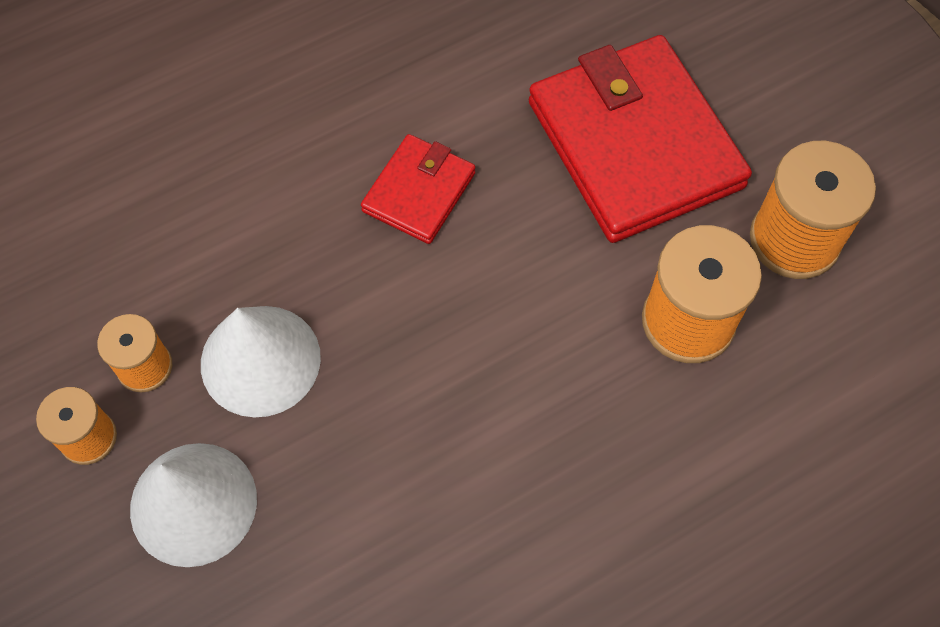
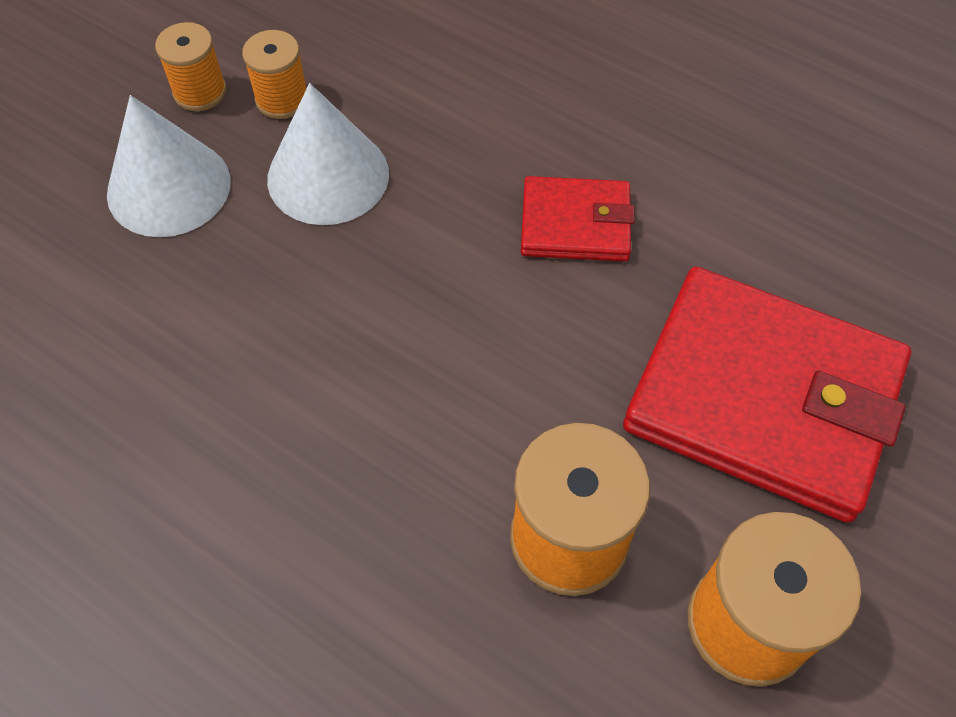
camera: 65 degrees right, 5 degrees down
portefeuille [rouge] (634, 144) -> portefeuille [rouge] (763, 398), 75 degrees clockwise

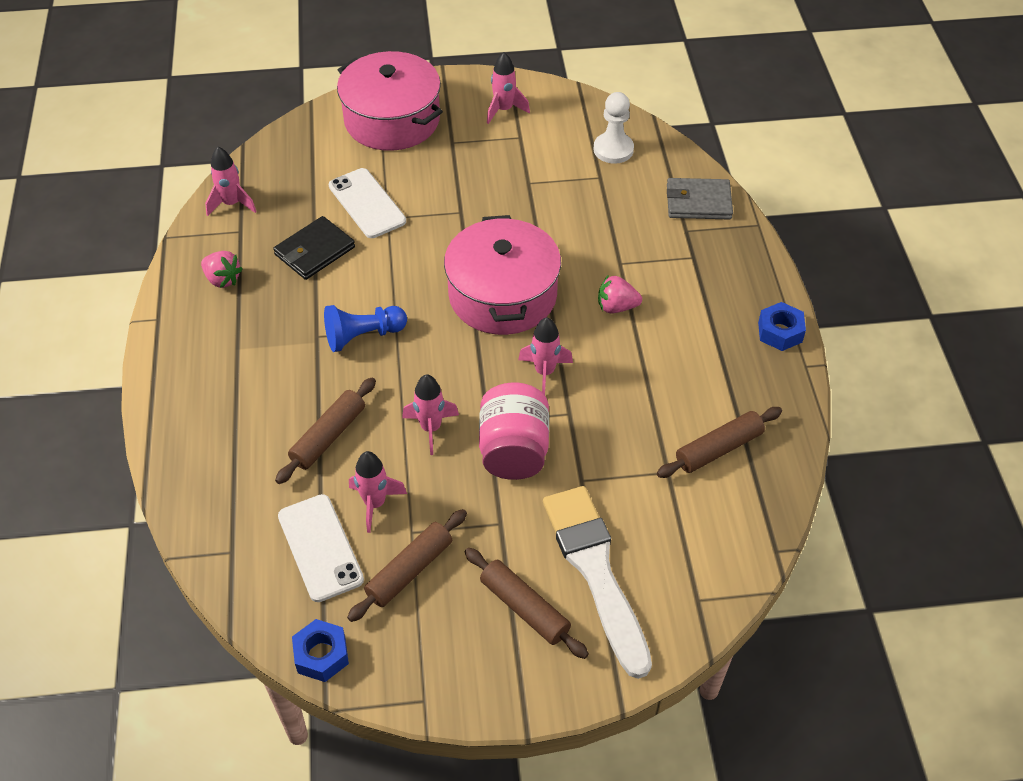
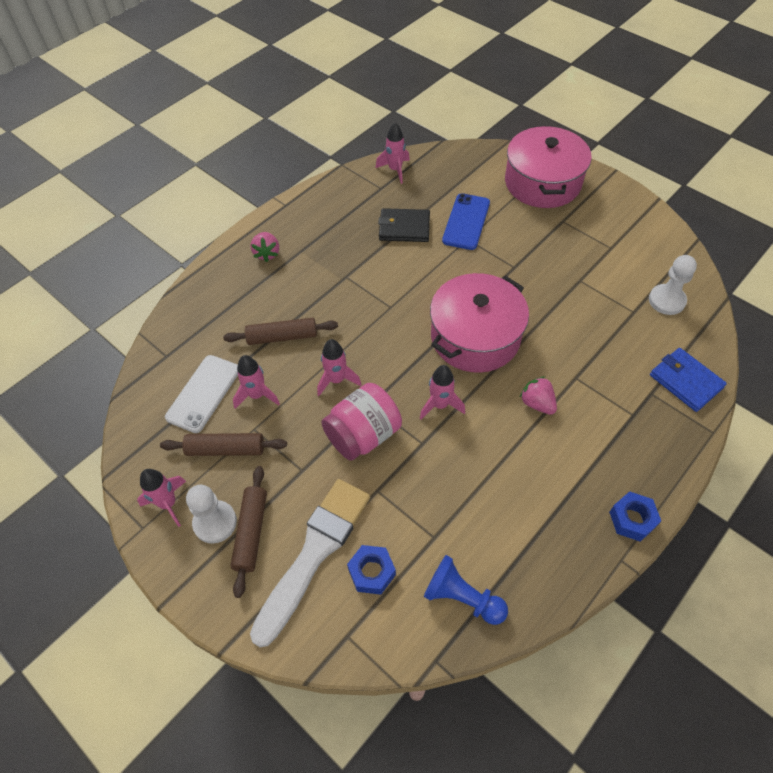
camera: 50 degrees right, 5 degrees up
fusée [rose] (504, 110) -> fusée [rose] (168, 503), relocated
téléphone [blanc] (367, 203) -> téléphone [bleu] (466, 222)
portefeuille [gris] (698, 202) -> portefeuille [bleu] (685, 381)
fraise [rose] (222, 279) -> fraise [rose] (267, 253), relocated
pion [bleu] (363, 336) -> pion [bleu] (462, 597), relocated
rouleau à pâtisserie [marron] (718, 449) -> none
écrou [bleu] (321, 655) -> écrou [bleu] (372, 572), relocated
none -> pion [blanc] (215, 522)

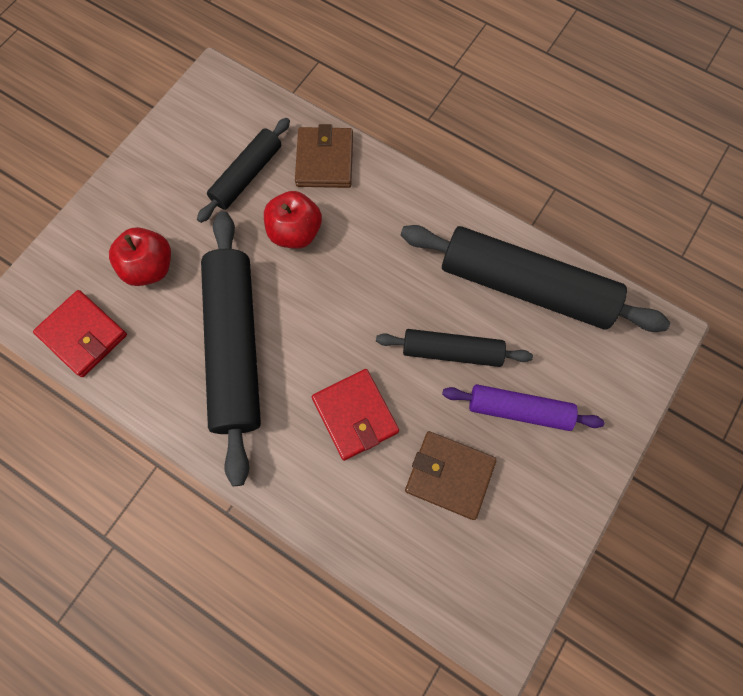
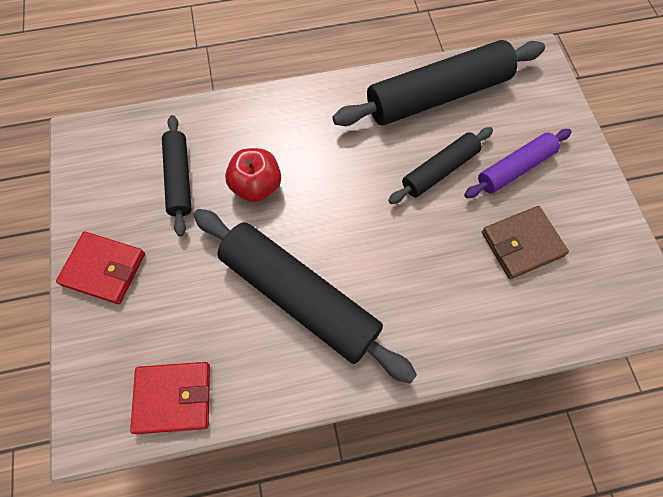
camera: 45 degrees left, 5 degrees down
portefeuille [marron] (324, 160) -> none
pomme [rouge] (150, 267) -> none
portefeuille [rouge] (355, 415) -> portefeuille [rouge] (104, 269), relocated

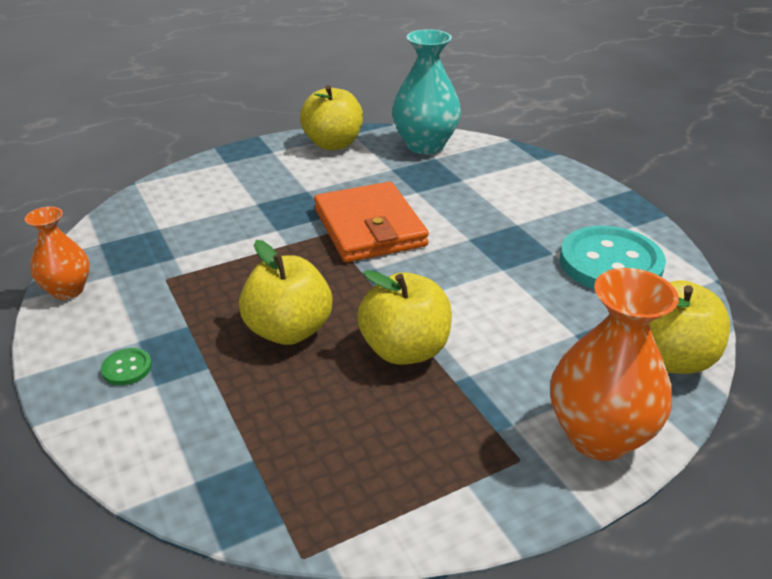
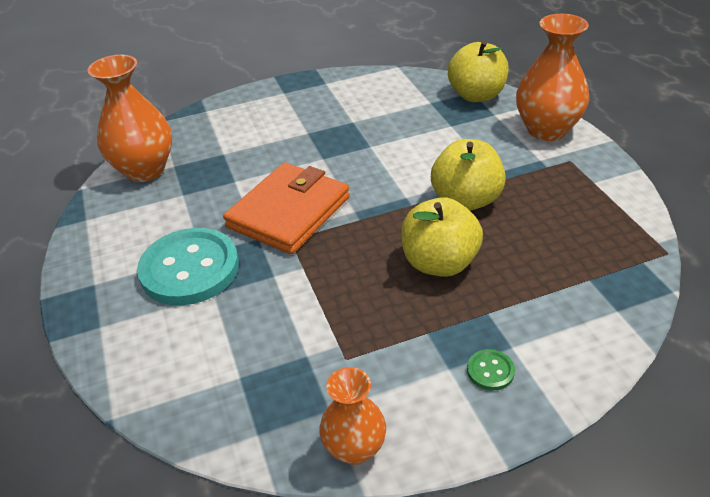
camera: 80 degrees left, 5 degrees up
vase [turquoise] (425, 145) -> vase [orange] (145, 170)
pomme [jaune] (333, 144) -> none
portefeuille [orange] (369, 227) -> portefeuille [orange] (289, 212), 45 degrees counterclockwise
bouton [turquoise] (610, 263) -> bouton [turquoise] (190, 269), relocated

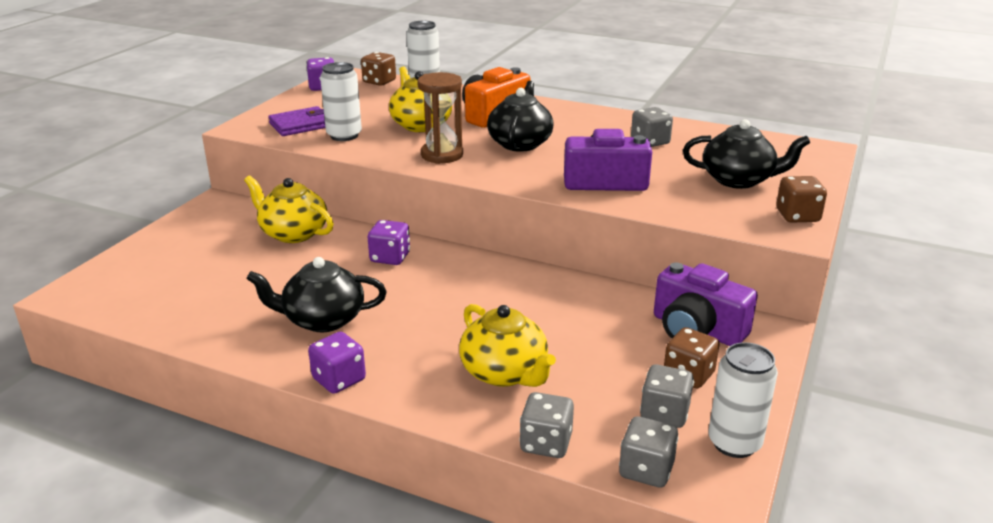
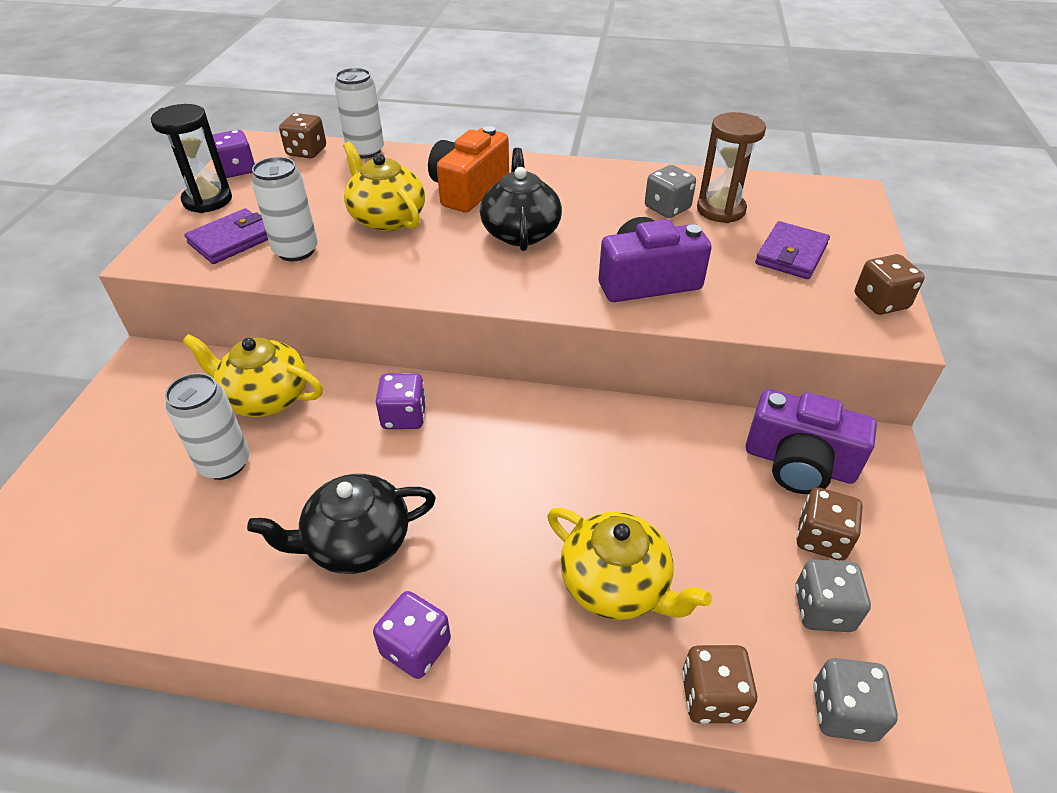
camera: 15 degrees left, 15 degrees up
sablier [marron] (442, 155) -> sablier [marron] (720, 210), relocated
théière [noir] (738, 180) -> portefeuille [violet] (791, 254)
canette [blanc] (734, 443) -> canette [blanc] (225, 463), relocated
dé [gris] (546, 443) -> dé [marron] (712, 697)
none -> sablier [noir] (207, 200)

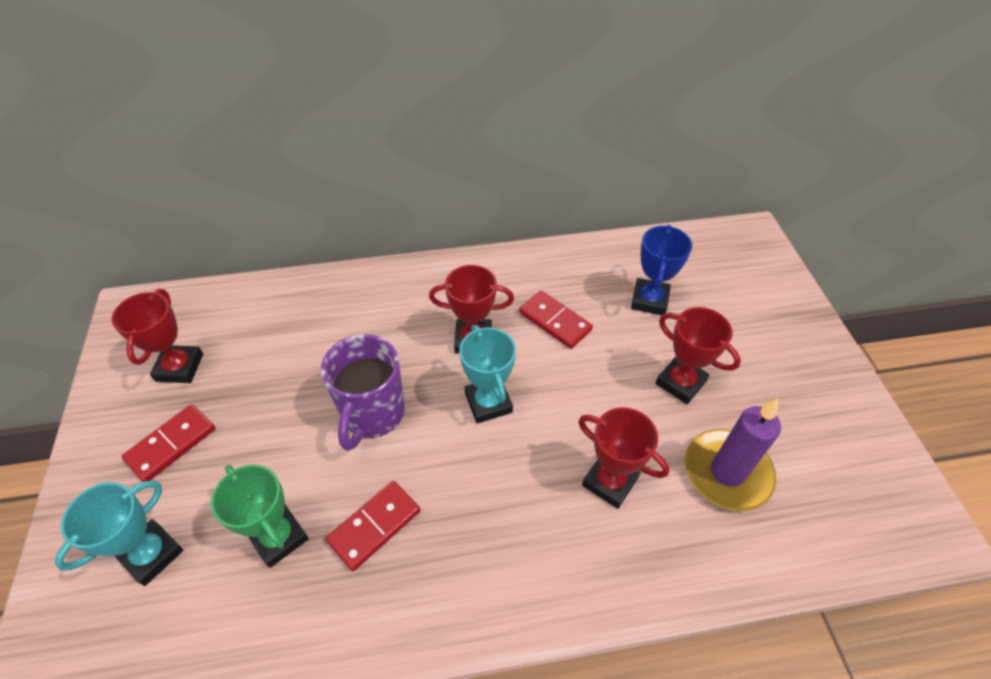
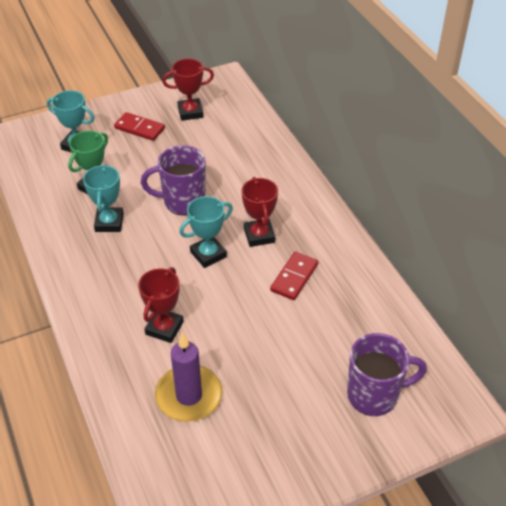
camera: 75 degrees right, 5 degrees down
trophée [bleu] (649, 300) -> none
trophée [rouge] (680, 382) -> none
domino [rouge] (374, 526) -> trophée [turquoise] (109, 222)
none -> tasse [violet] (374, 395)

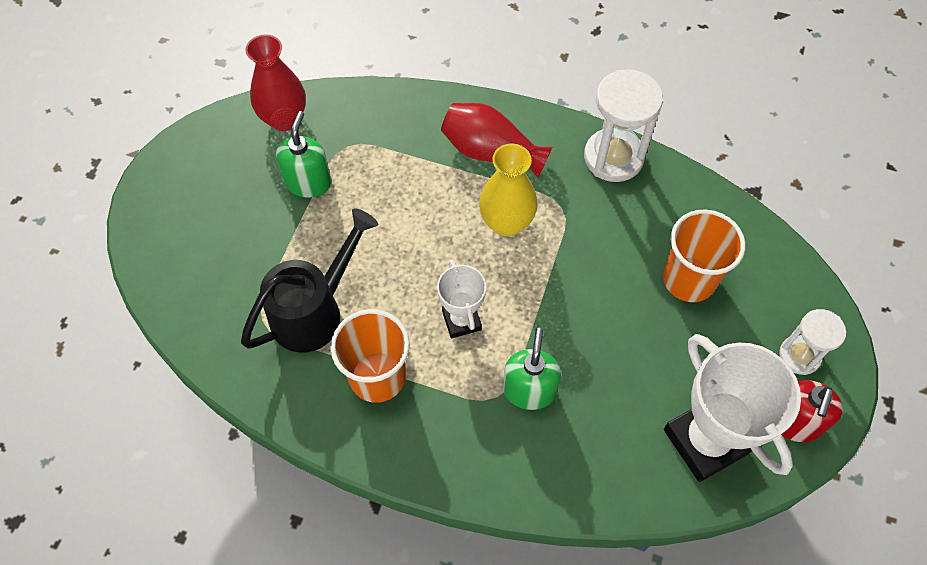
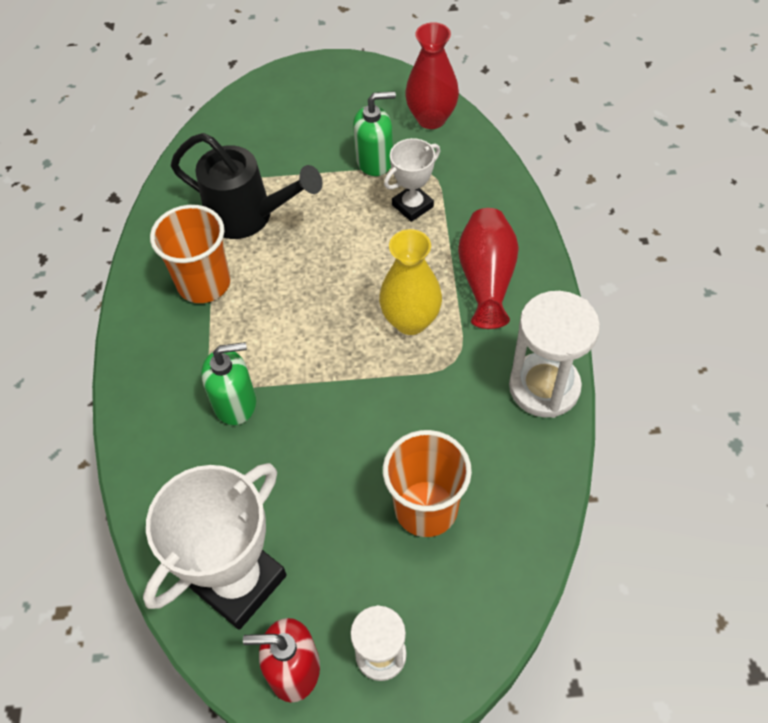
camera: 70 degrees right, 5 degrees down
trophée [blanc] (461, 320) -> trophée [blanc] (412, 206), relocated

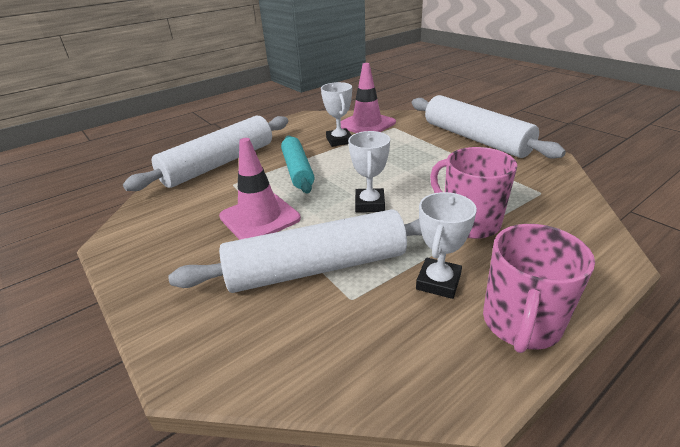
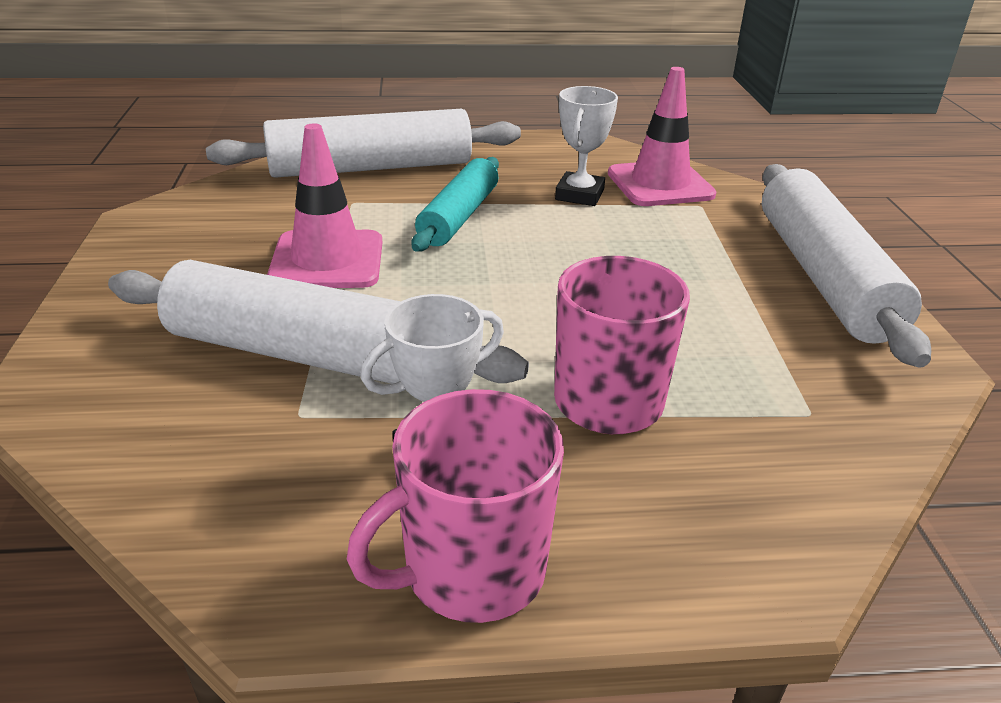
camera: 30 degrees right, 0 degrees up
trophée [blanc] (369, 204) -> none

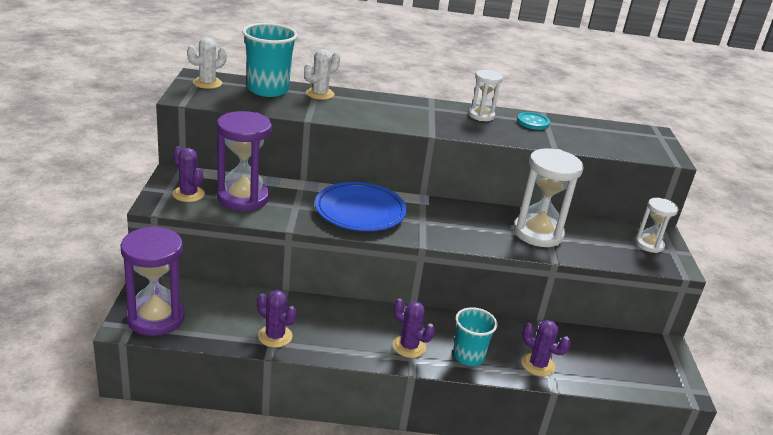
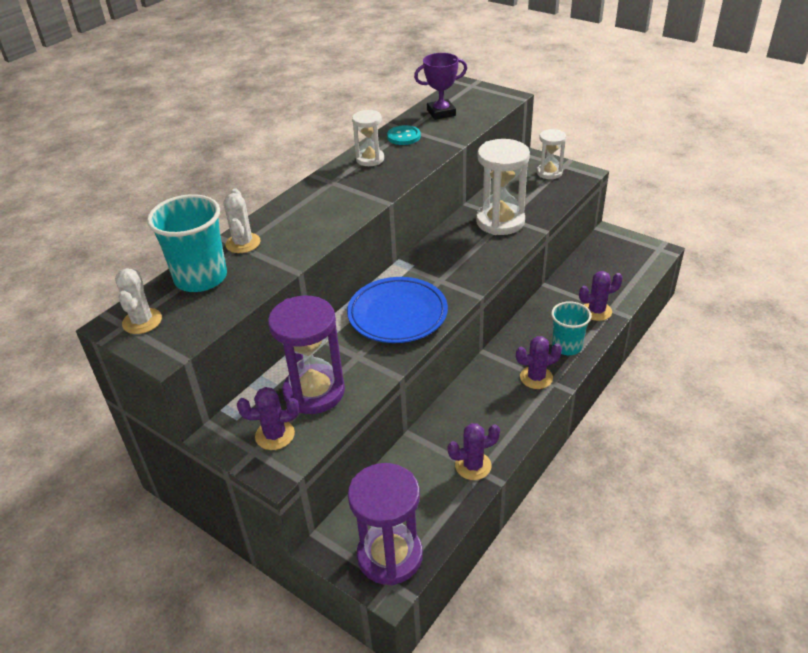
camera: 50 degrees left, 10 degrees up
none -> trophée [violet] (441, 113)

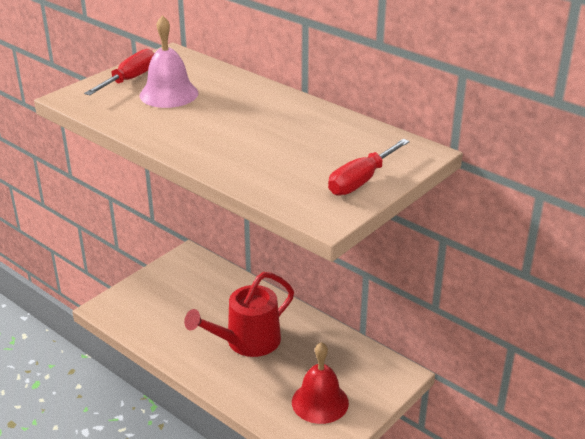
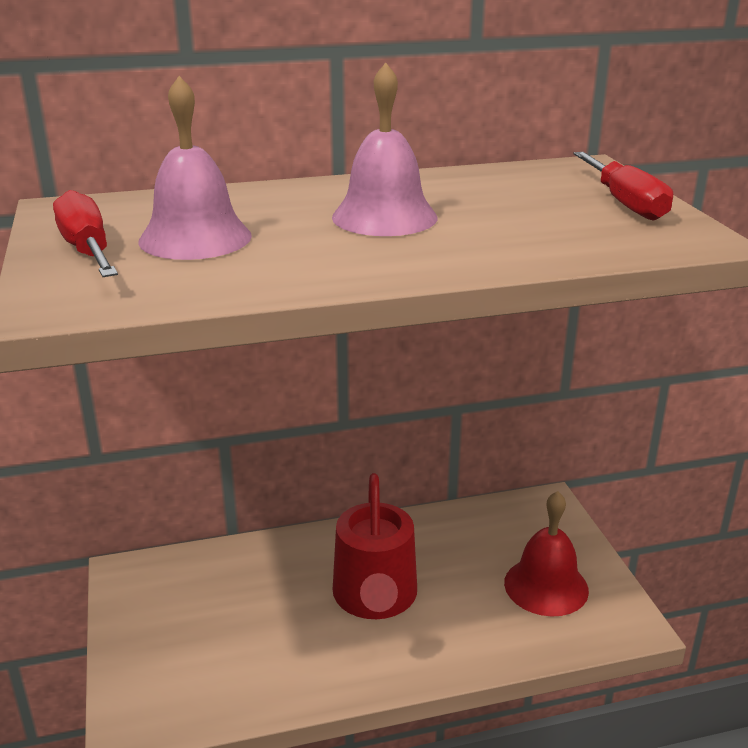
camera: 55 degrees left, 5 degrees down
none -> cloche [rose] (384, 217)

